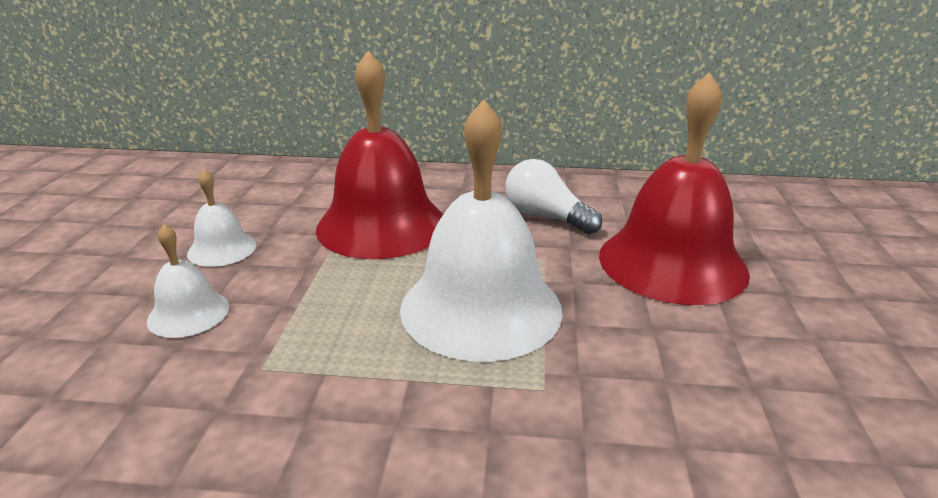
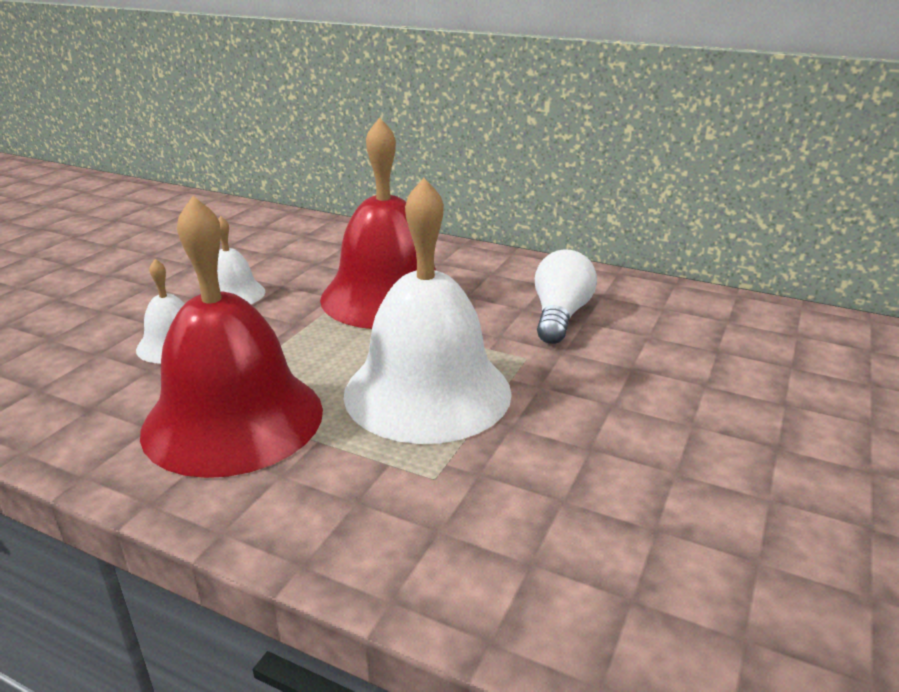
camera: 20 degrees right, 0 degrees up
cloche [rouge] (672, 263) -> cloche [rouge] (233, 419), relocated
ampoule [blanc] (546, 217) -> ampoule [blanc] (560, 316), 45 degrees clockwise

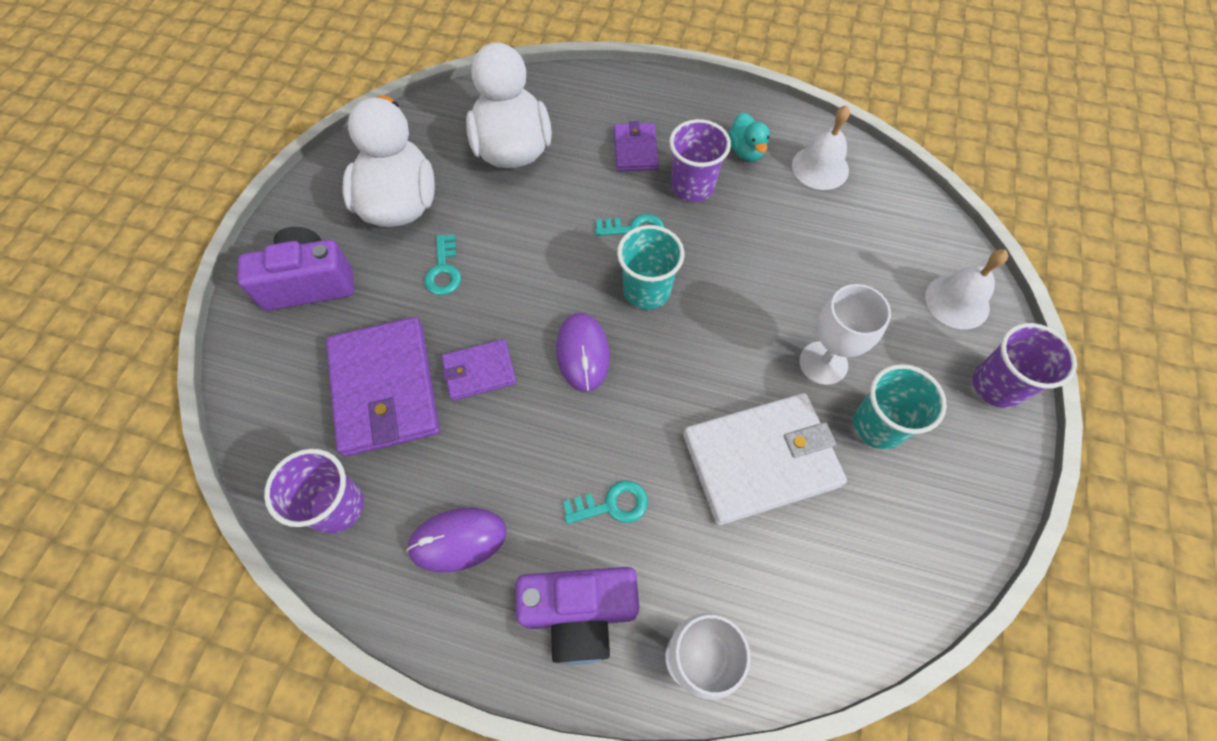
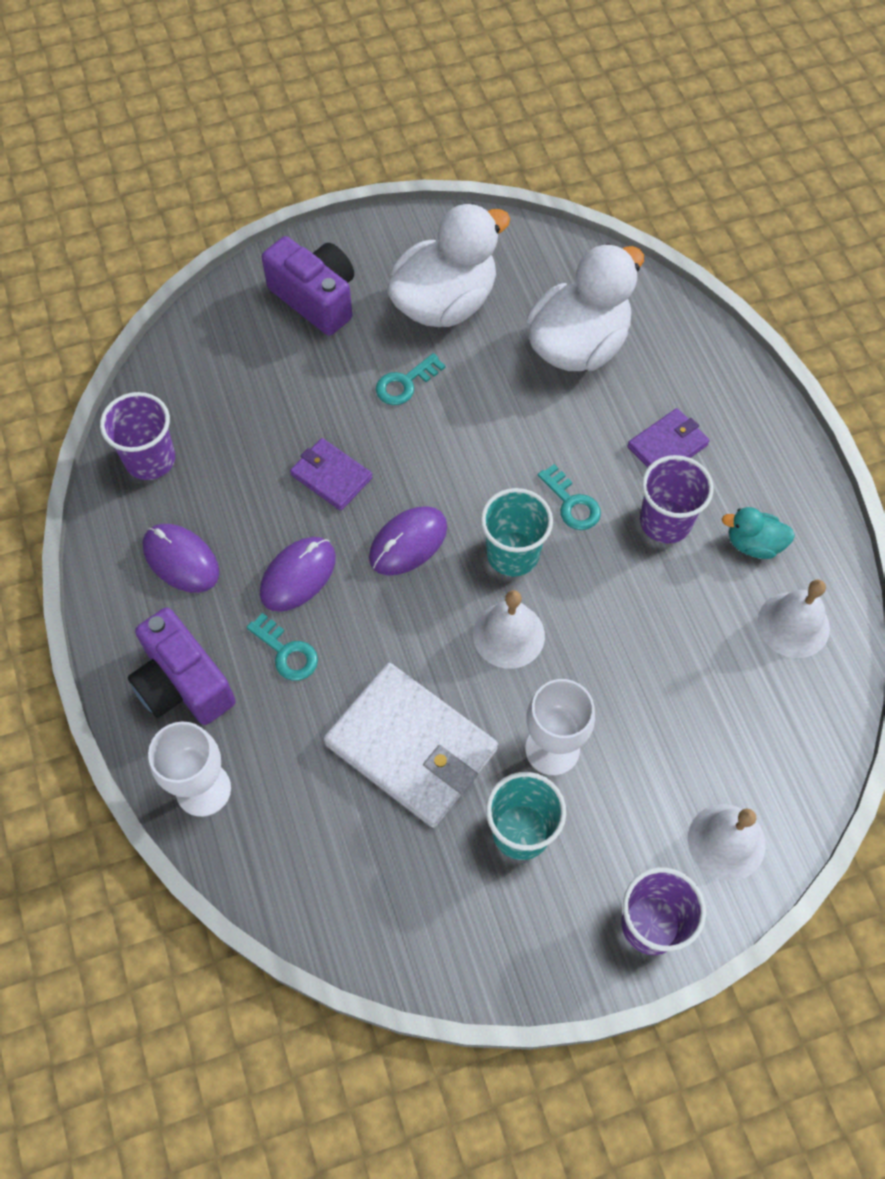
camera: 55 degrees right, 0 degrees up
canard [turquoise] (746, 151) -> canard [turquoise] (753, 544), 60 degrees clockwise
portefeuille [violet] (385, 389) -> none
none -> souris [violet] (298, 575)
none -> cloche [blanc] (508, 635)

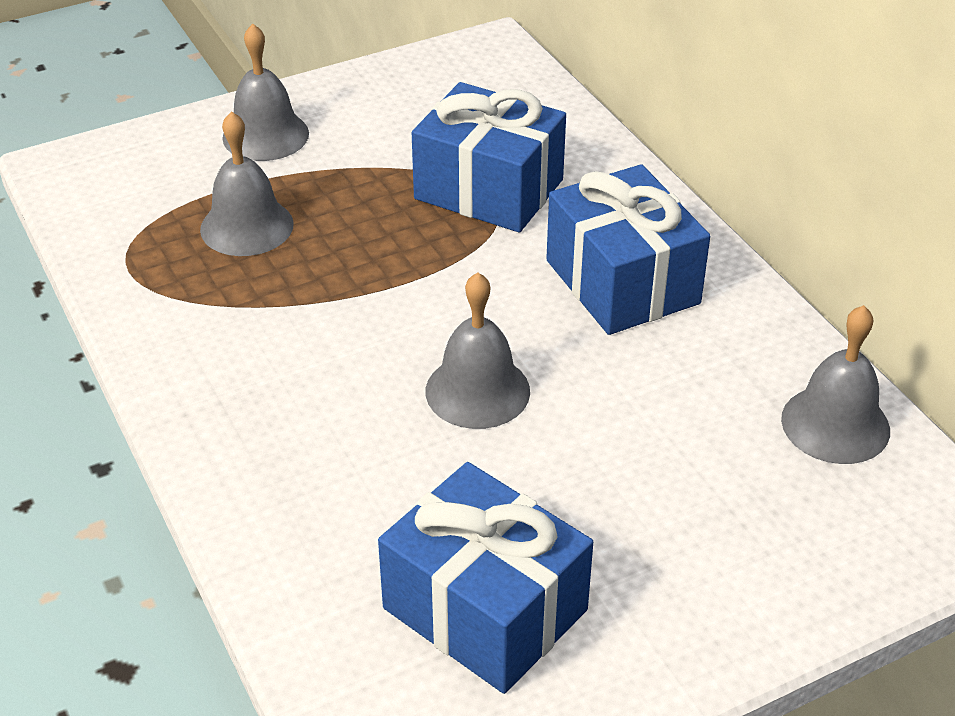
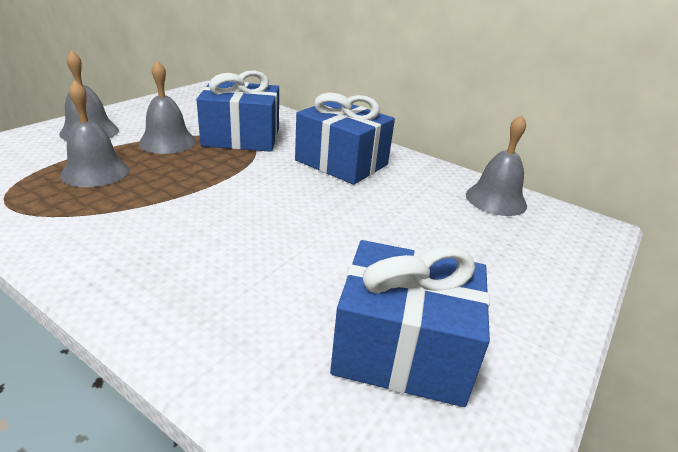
camera: 30 degrees left, 10 degrees down
cloche [gris] (477, 391) -> cloche [gris] (167, 142), relocated

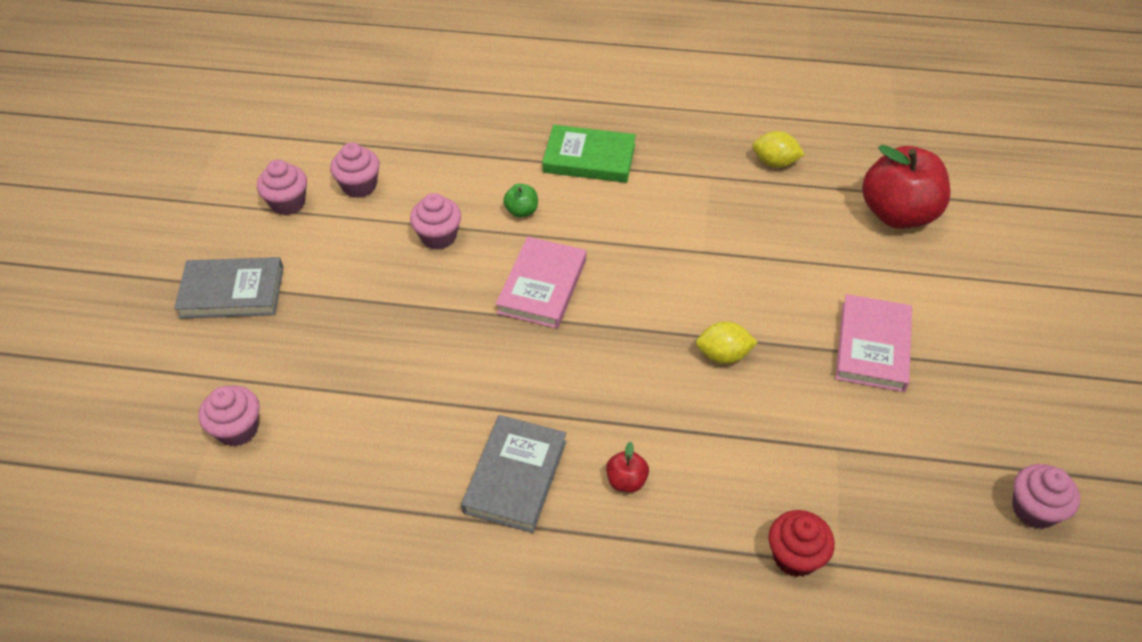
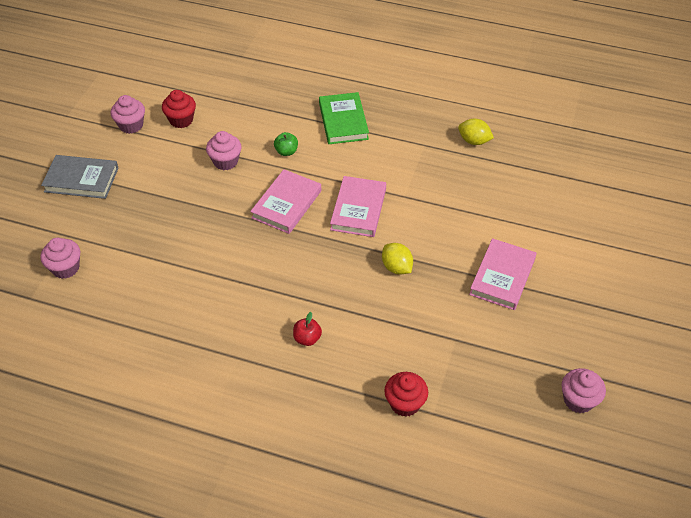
camera: 10 degrees right, 0 degrees up
livre [vert] (589, 158) -> livre [vert] (343, 121), 60 degrees clockwise
muffin [rose] (359, 186) -> muffin [rouge] (181, 120)
pomme [rouge] (897, 214) -> none
citron [jaune] (723, 355) -> citron [jaune] (396, 267), 45 degrees clockwise
livre [gris] (515, 476) -> none
none -> livre [rose] (358, 209)

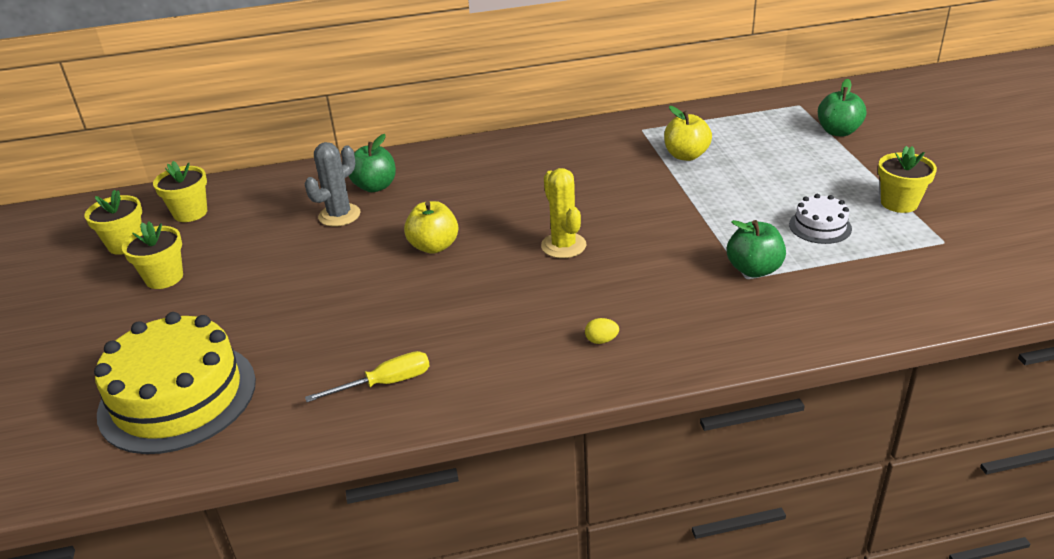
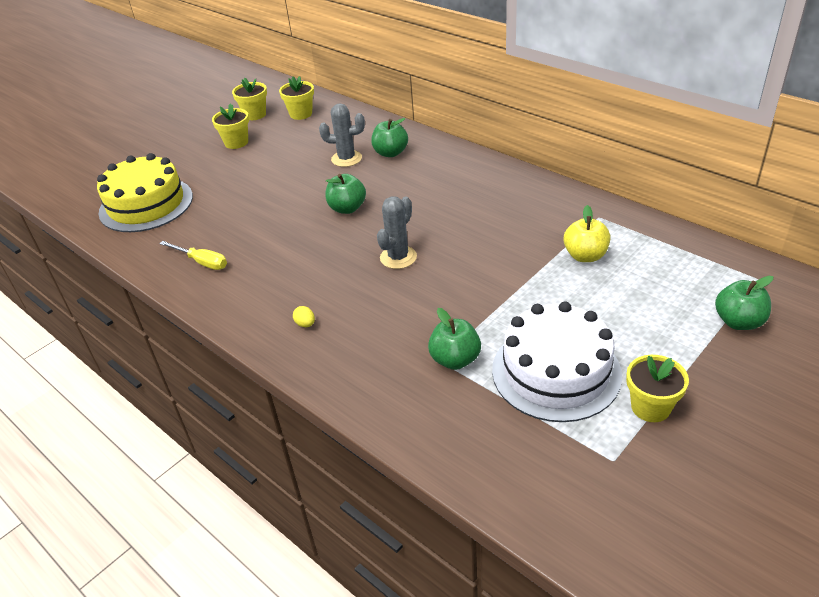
camera: 55 degrees right, 5 degrees up
cactus [jaune] (563, 245) -> cactus [gris] (398, 257)
gâteau [blanc] (820, 226) -> gâteau [blanc] (556, 372), x2.13
pomme [jaune] (434, 246) -> pomme [vert] (347, 208)

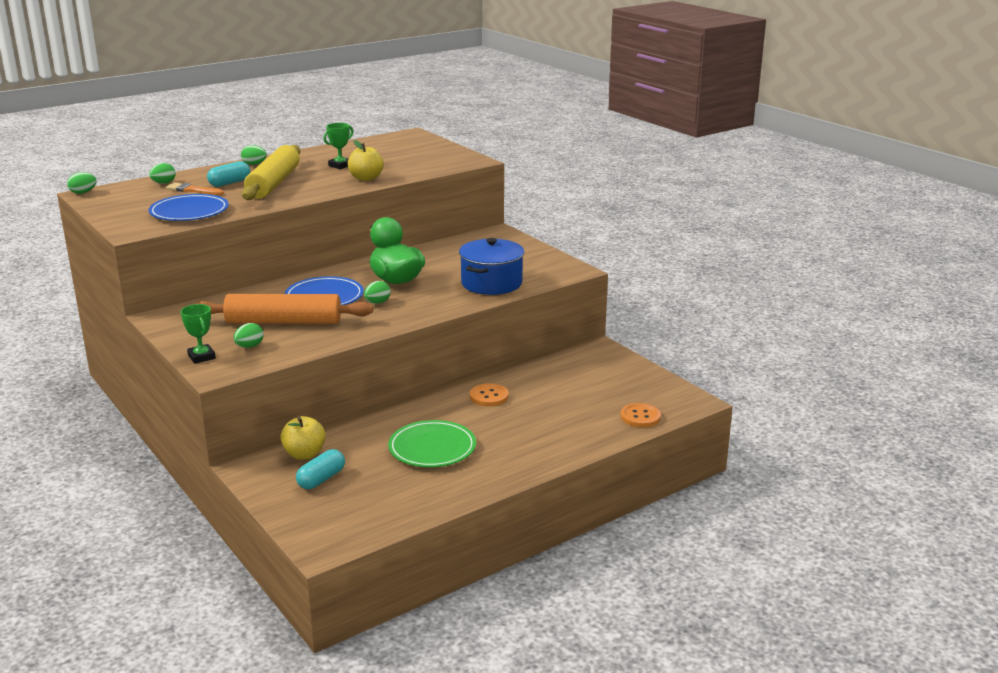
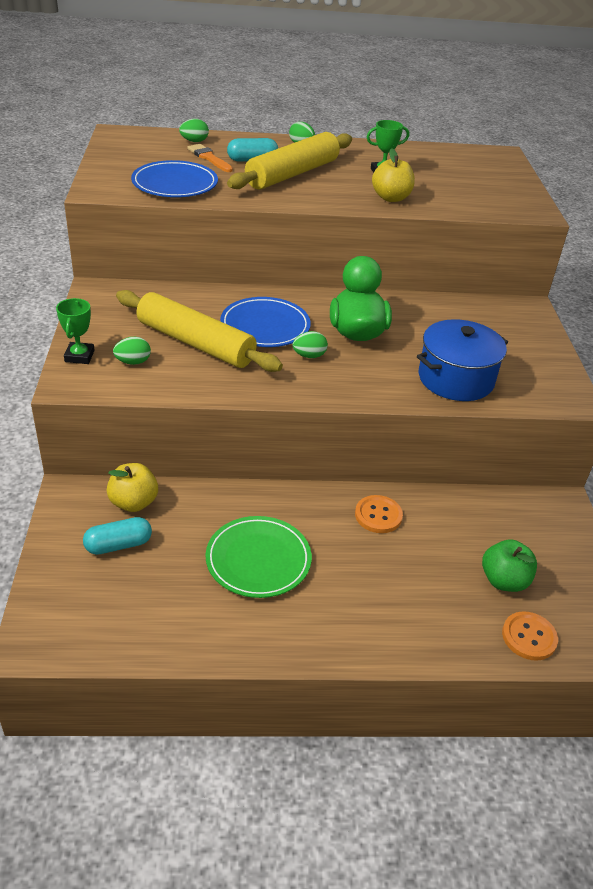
camera: 30 degrees right, 15 degrees up
œuf [vert] (83, 193) -> none
rouleau à pâtisserie [orange] (284, 322) -> rouleau à pâtisserie [jaune] (195, 343)
none -> pomme [vert] (504, 580)

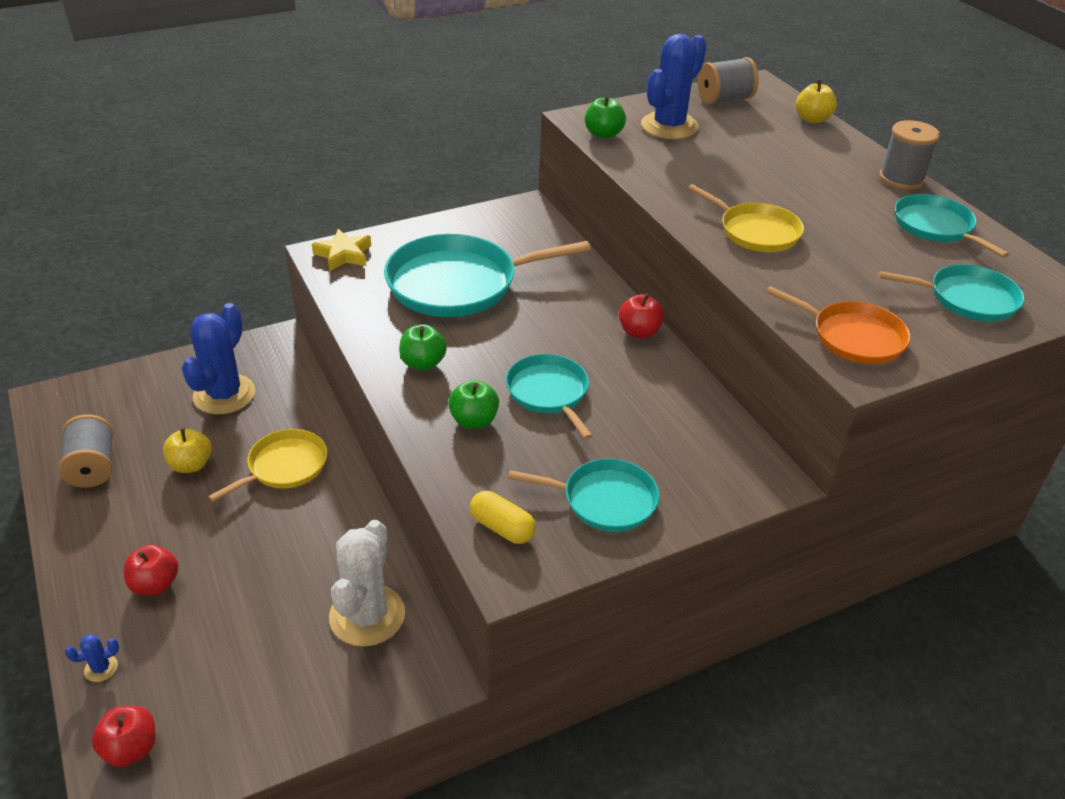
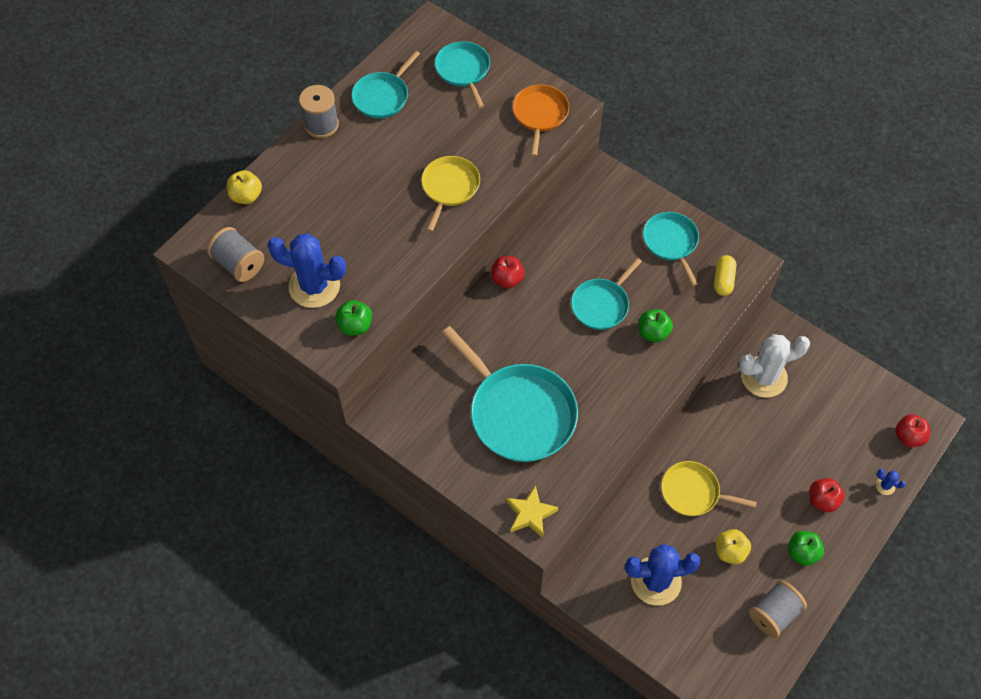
camera: 115 degrees left, 20 degrees up
pomme [vert] (423, 363) -> pomme [vert] (802, 553), relocated

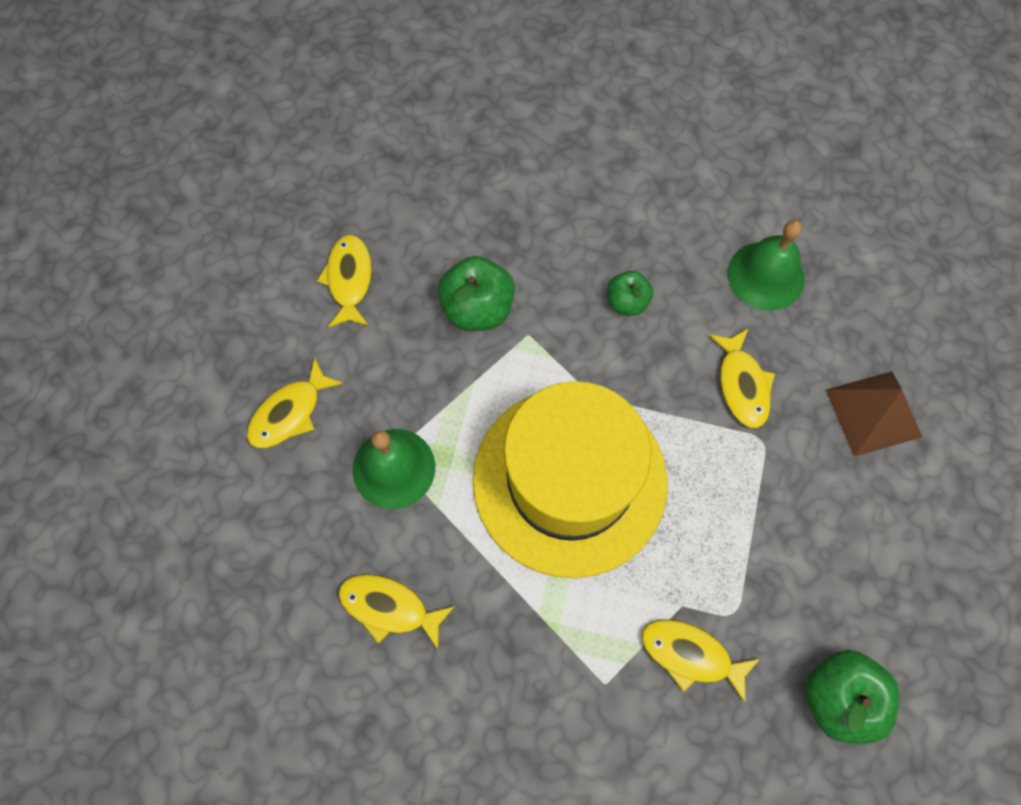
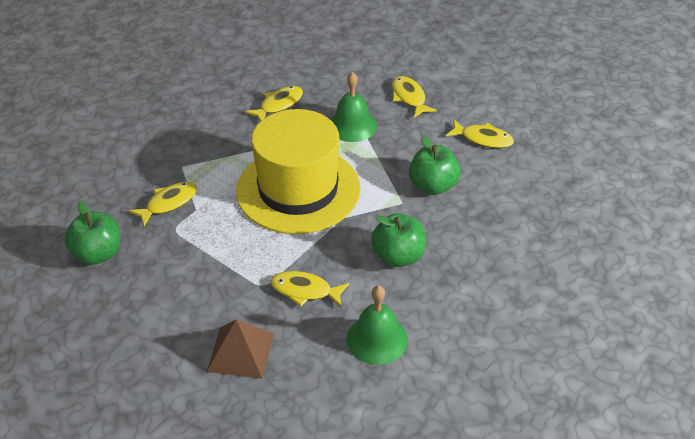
camera: 115 degrees right, 25 degrees down
pomme [vert] (627, 302) -> pomme [vert] (398, 256), x1.65

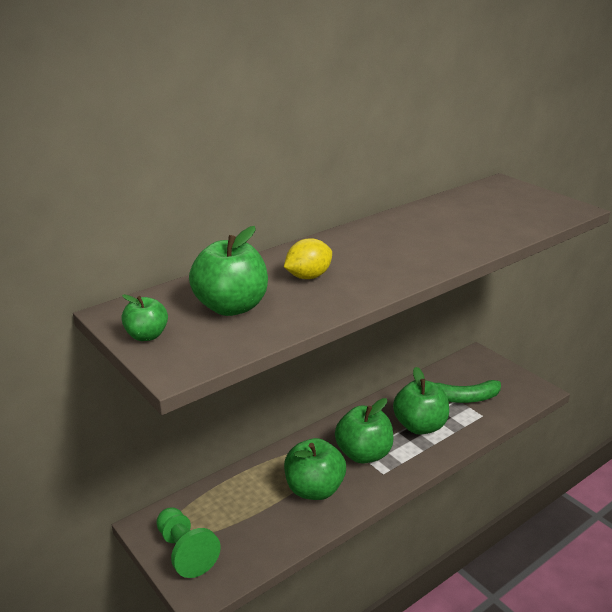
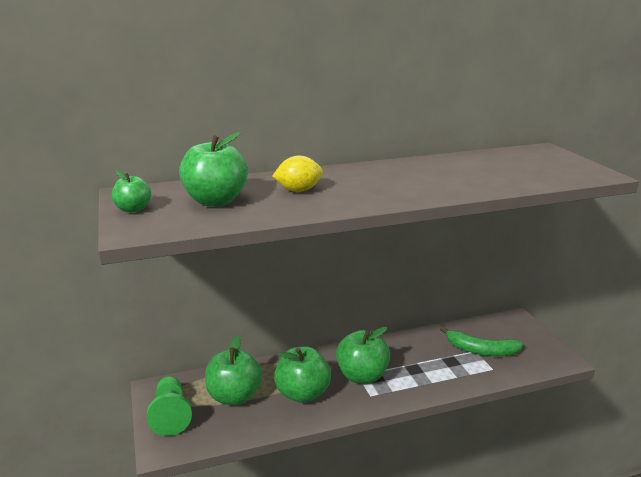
camera: 20 degrees right, 5 degrees down
pomme [vert] (419, 426) -> pomme [vert] (234, 396), relocated

